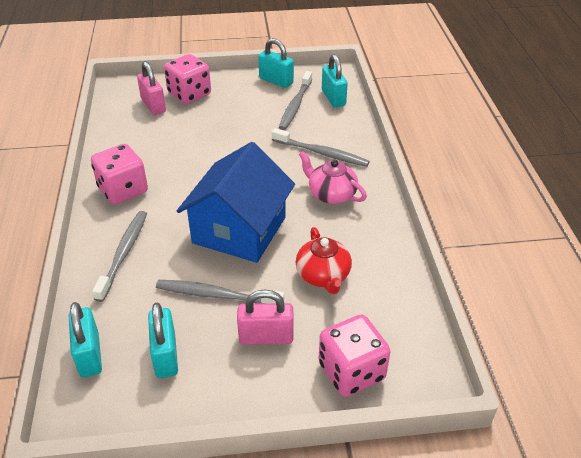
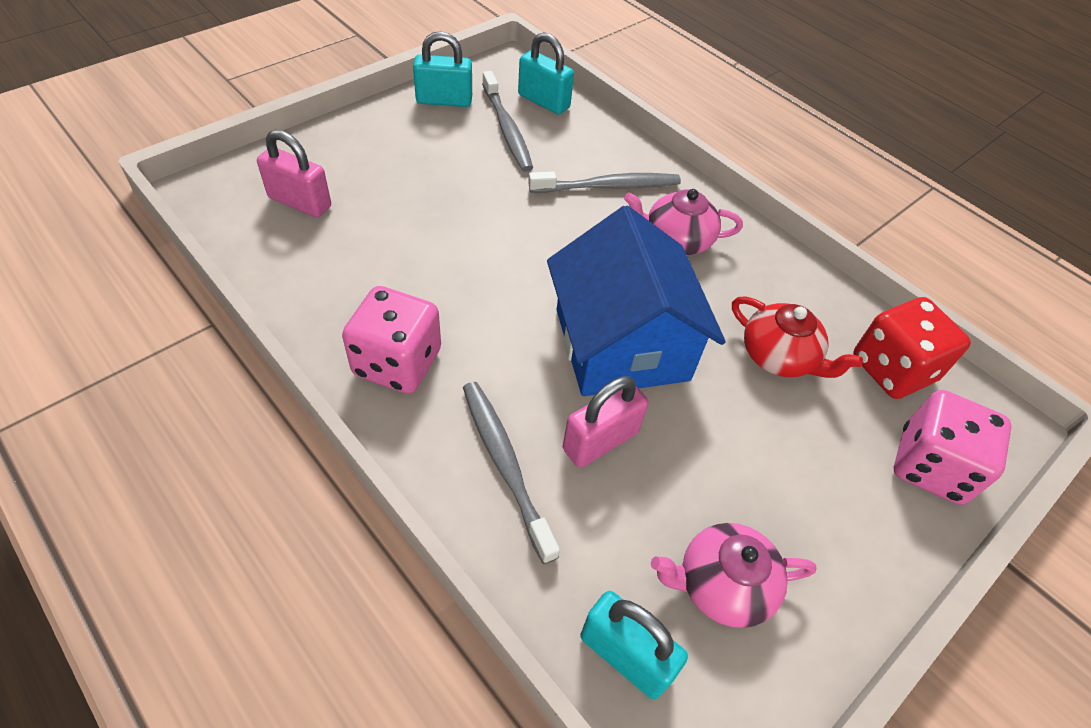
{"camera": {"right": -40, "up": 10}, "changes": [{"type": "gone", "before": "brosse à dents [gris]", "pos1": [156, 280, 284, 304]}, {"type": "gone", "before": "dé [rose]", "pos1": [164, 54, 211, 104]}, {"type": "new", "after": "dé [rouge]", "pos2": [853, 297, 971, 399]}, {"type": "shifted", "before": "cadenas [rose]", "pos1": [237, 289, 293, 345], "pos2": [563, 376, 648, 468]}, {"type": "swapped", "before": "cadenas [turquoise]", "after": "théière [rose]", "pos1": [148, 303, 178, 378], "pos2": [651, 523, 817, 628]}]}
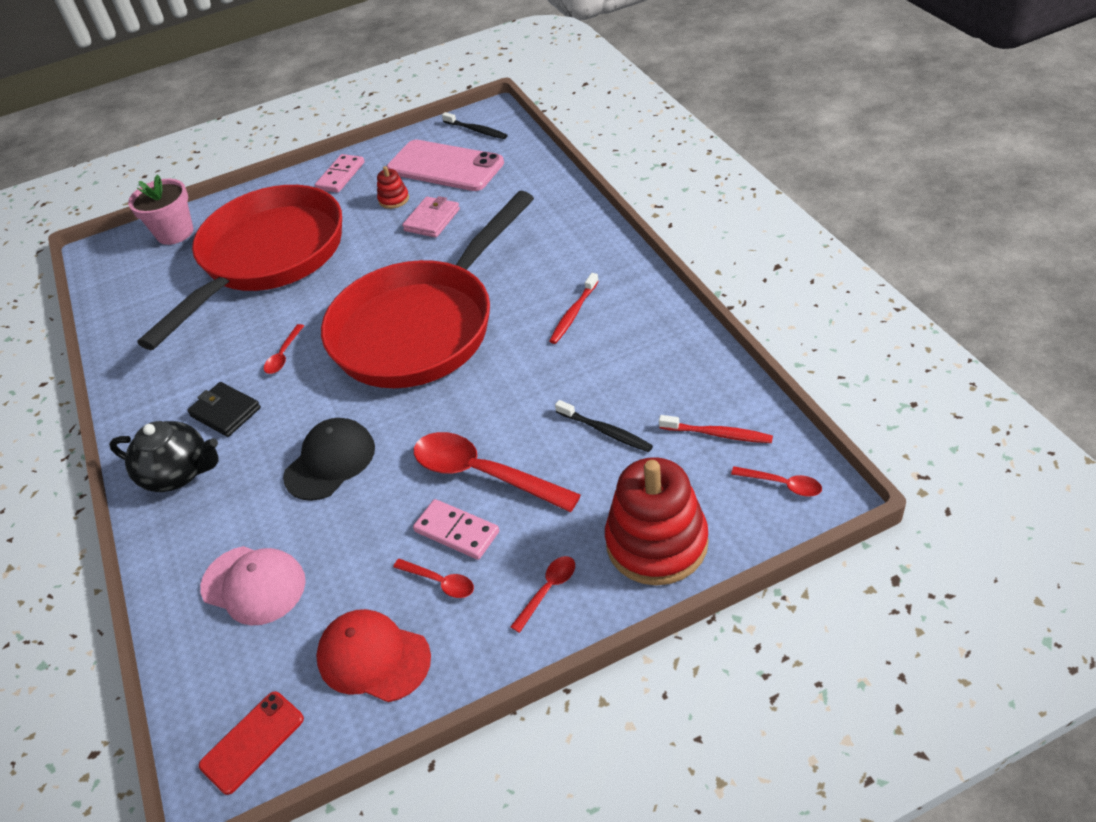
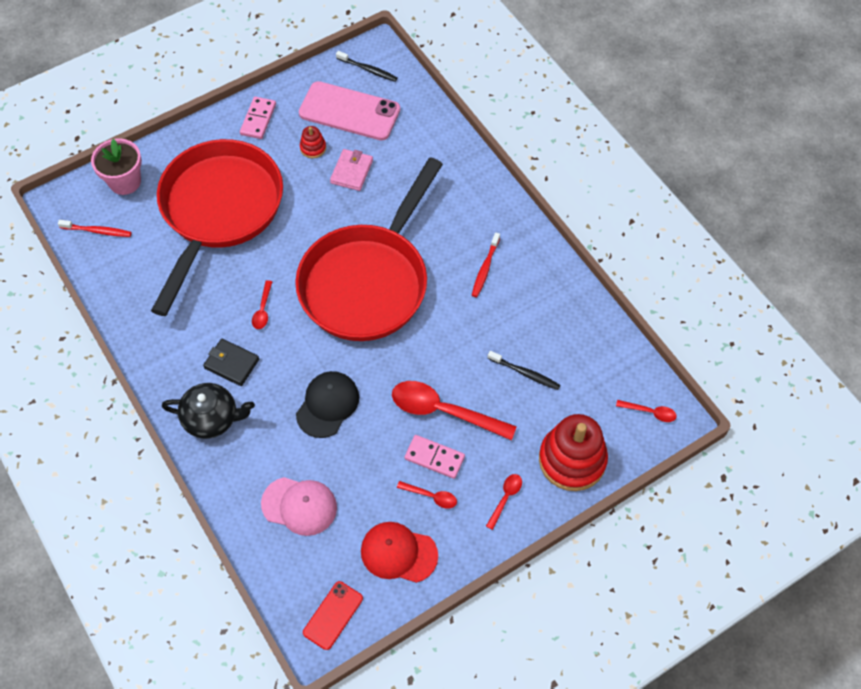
{"camera": {"right": -15, "up": 15}, "changes": [{"type": "shifted", "before": "brosse à dents [rouge]", "pos1": [659, 415, 773, 443], "pos2": [58, 220, 132, 237]}]}
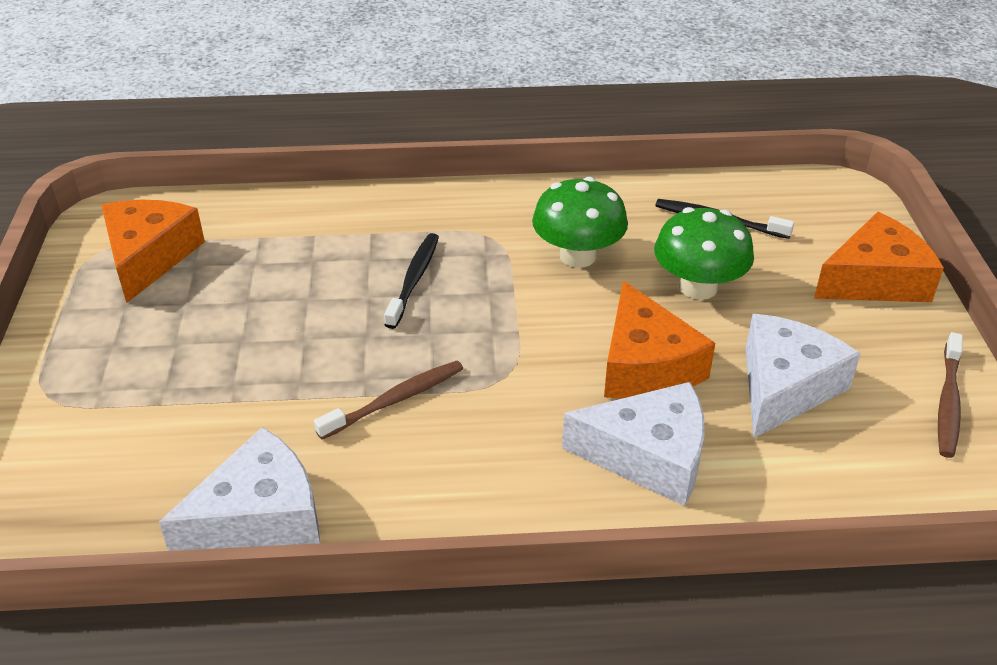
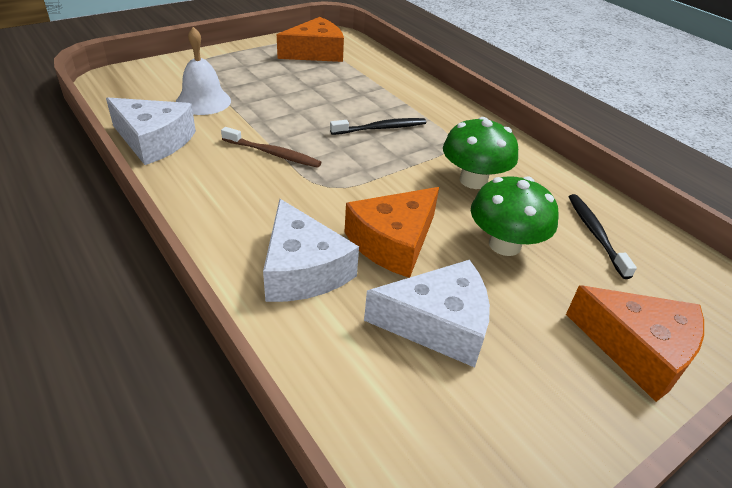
{"camera": {"right": 55, "up": 0}, "changes": [{"type": "gone", "before": "brosse à dents [marron]", "pos1": [938, 332, 963, 458]}, {"type": "new", "after": "cloche [blanc]", "pos2": [176, 27, 231, 115]}]}
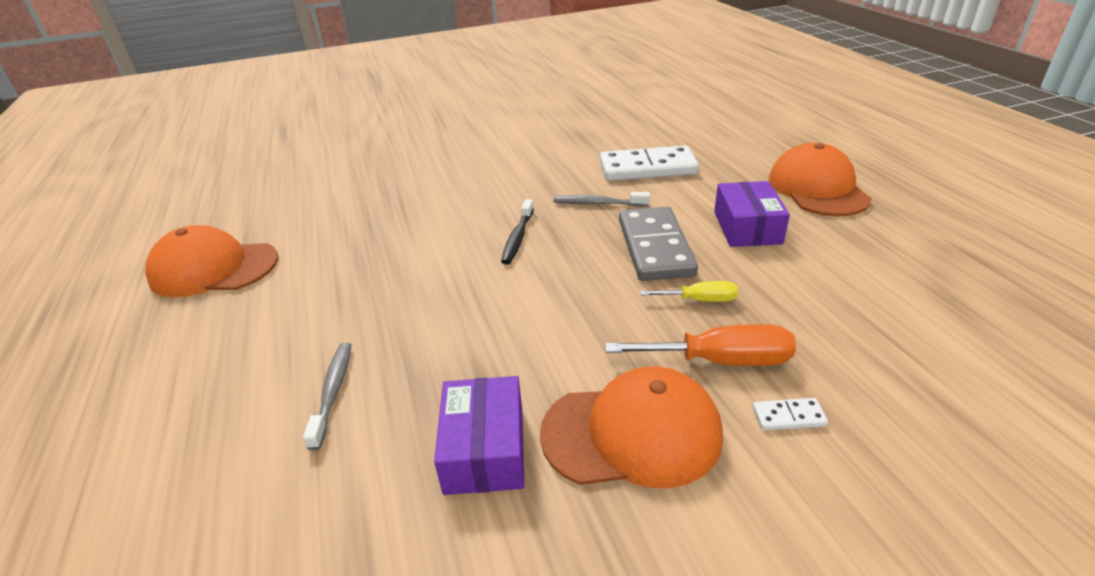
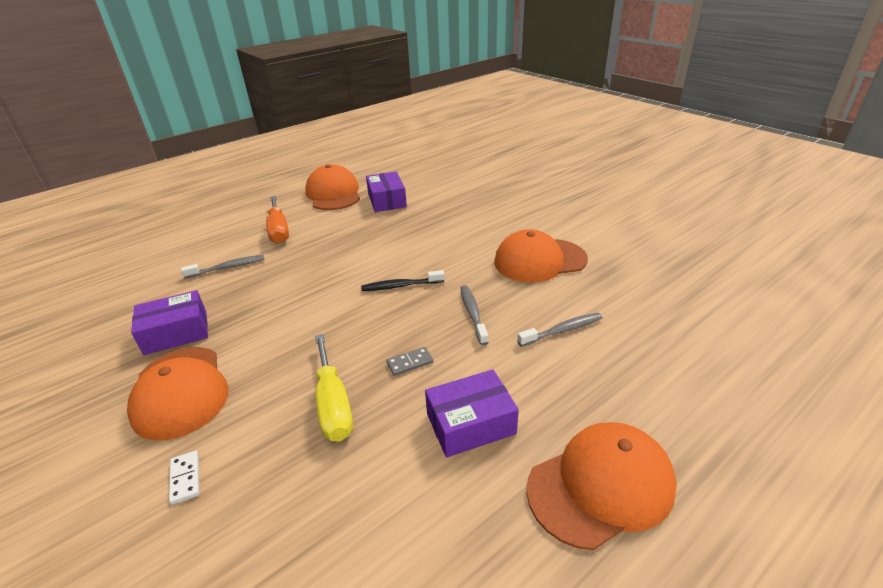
{"camera": {"right": 70, "up": 0}, "changes": [{"type": "new", "after": "boîte [violet]", "pos2": [366, 171, 407, 212]}, {"type": "new", "after": "casquette [orange]", "pos2": [494, 229, 588, 283]}, {"type": "shifted", "before": "tournevis [orange]", "pos1": [605, 324, 796, 366], "pos2": [266, 196, 289, 243]}, {"type": "swapped", "before": "domino [blanc]", "after": "brosse à dents [gris]", "pos1": [600, 146, 699, 181], "pos2": [517, 313, 602, 347]}, {"type": "scaled", "before": "domino [gris]", "pos1": [619, 207, 698, 281], "pos2": [386, 347, 433, 376], "scale": 0.41}, {"type": "scaled", "before": "tournevis [jaune]", "pos1": [640, 281, 738, 302], "pos2": [315, 334, 353, 441], "scale": 1.7}]}
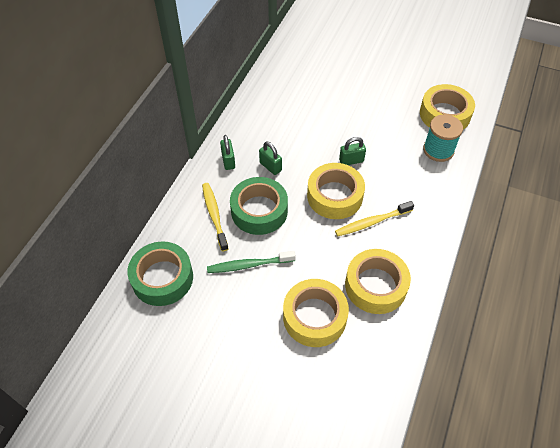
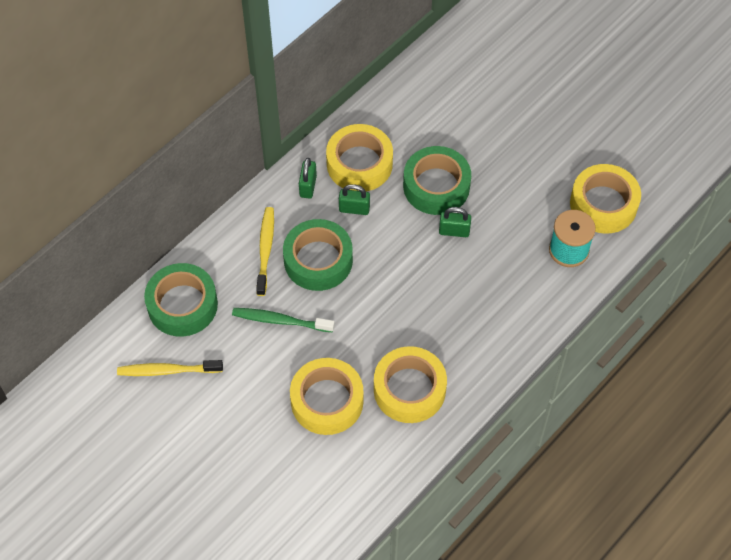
{"camera": {"right": 20, "up": 5}, "changes": [{"type": "new", "after": "ruban adhésif [vert]", "pos2": [403, 146, 471, 215]}, {"type": "shifted", "before": "ruban adhésif [jaune]", "pos1": [307, 163, 365, 219], "pos2": [326, 124, 393, 191]}, {"type": "shifted", "before": "brosse à dents [jaune]", "pos1": [335, 201, 414, 236], "pos2": [117, 360, 223, 376]}, {"type": "rotated", "before": "cadenas [vert]", "pos1": [259, 142, 282, 175], "pos2": [339, 184, 370, 215], "turn": -60}]}
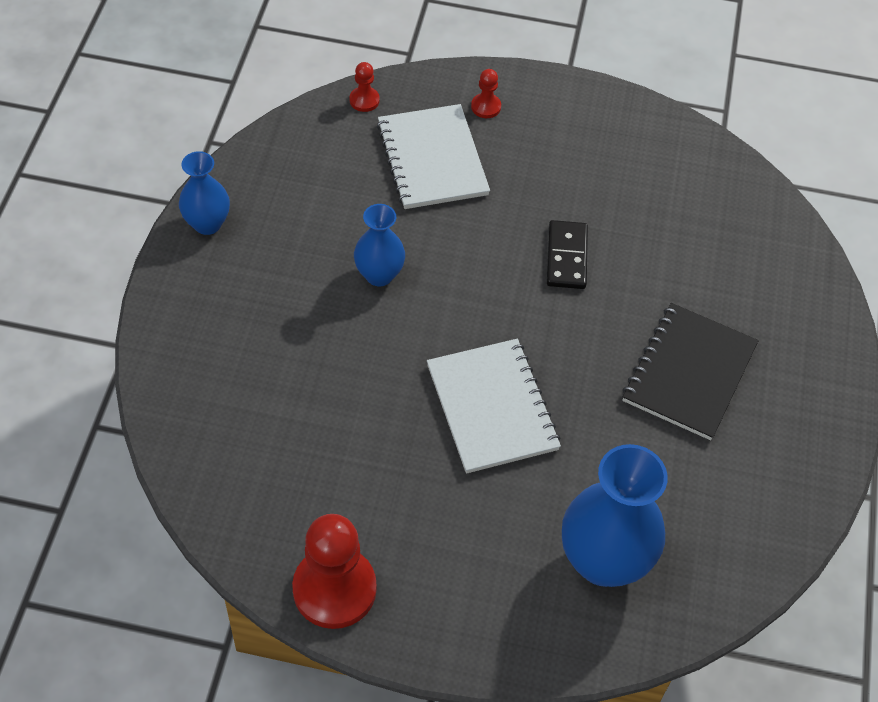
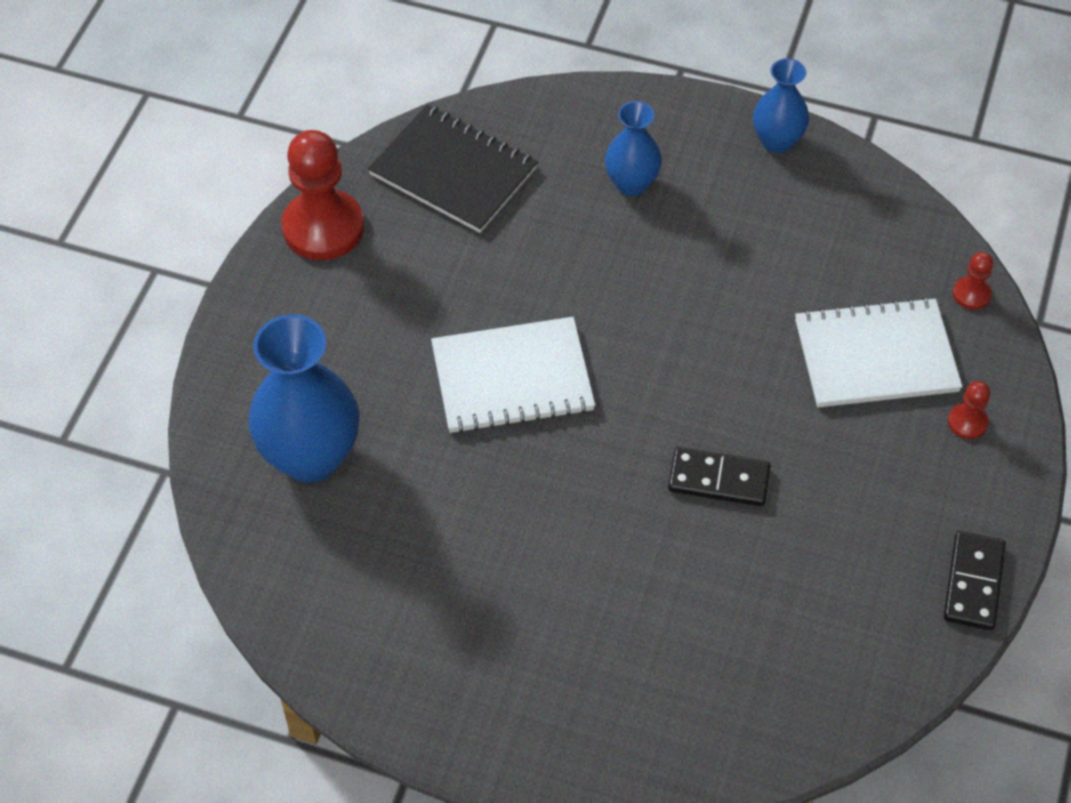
{"camera": {"right": 100, "up": 0}, "changes": [{"type": "new", "after": "domino [noir]", "pos2": [944, 531, 1006, 630]}, {"type": "shifted", "before": "vase [bleu]", "pos1": [354, 204, 405, 286], "pos2": [605, 101, 662, 196]}, {"type": "shifted", "before": "carnet [noir]", "pos1": [622, 303, 759, 440], "pos2": [368, 105, 538, 233]}]}
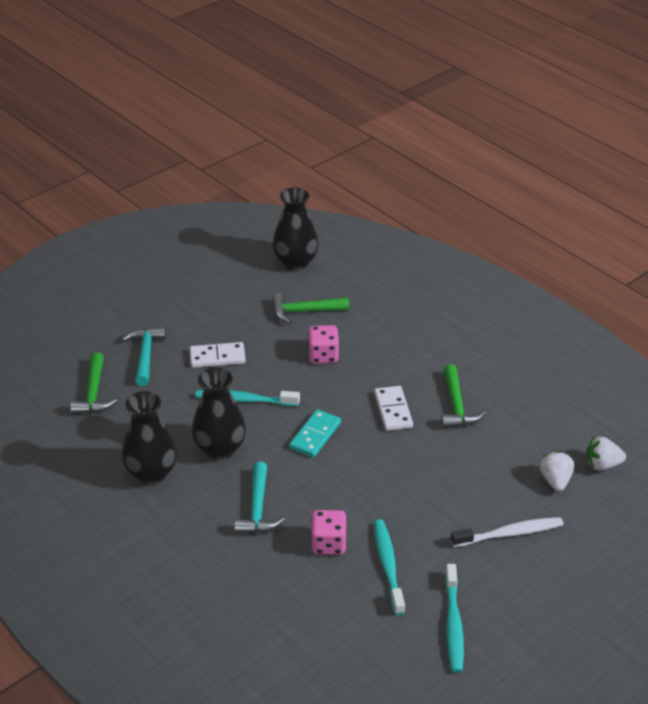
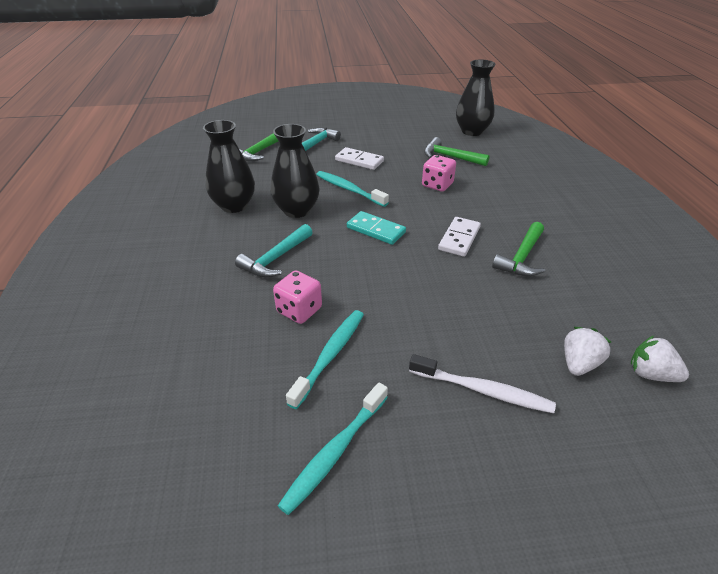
{"camera": {"right": 35, "up": 0}, "changes": [{"type": "rotated", "before": "domino [turquoise]", "pos1": [289, 410, 341, 458], "pos2": [347, 211, 406, 245], "turn": 60}]}
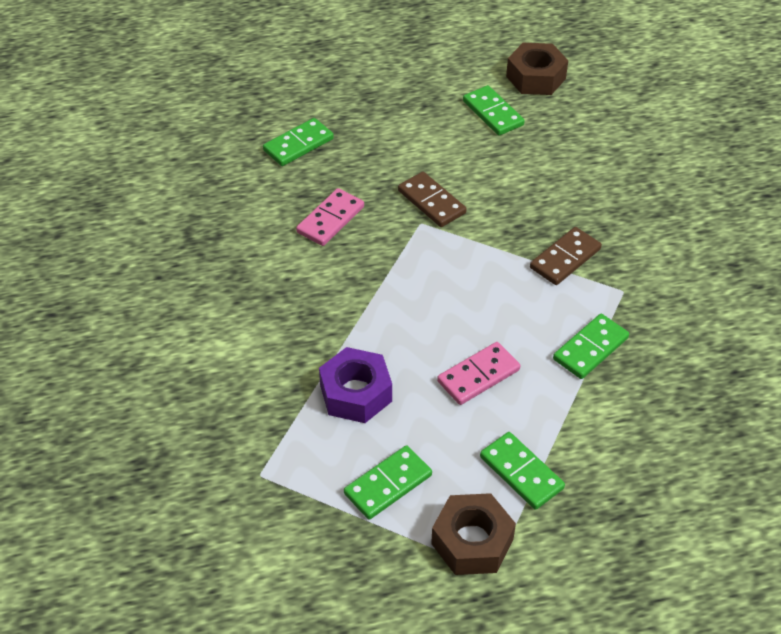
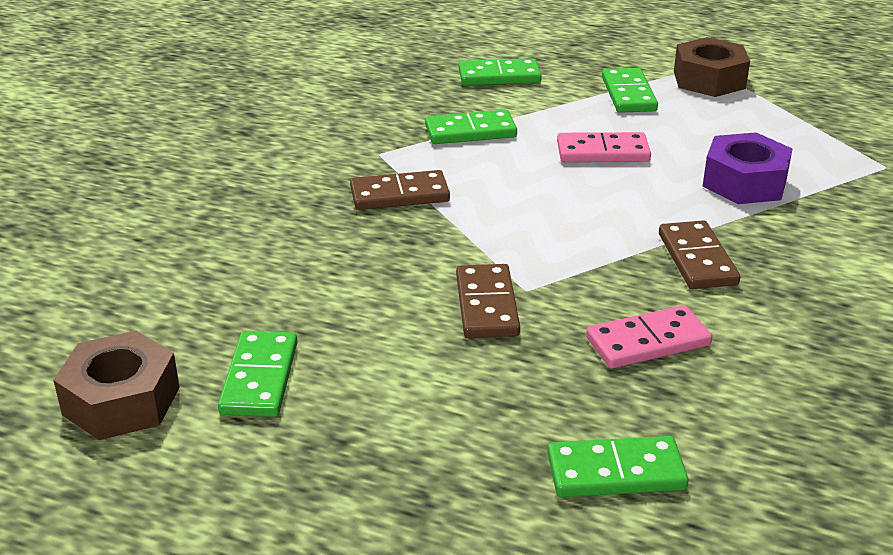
{"camera": {"right": -145, "up": -15}, "changes": [{"type": "new", "after": "domino [marron]", "pos2": [659, 220, 740, 289]}, {"type": "shifted", "before": "domino [vert]", "pos1": [344, 445, 432, 520], "pos2": [459, 58, 542, 85]}]}
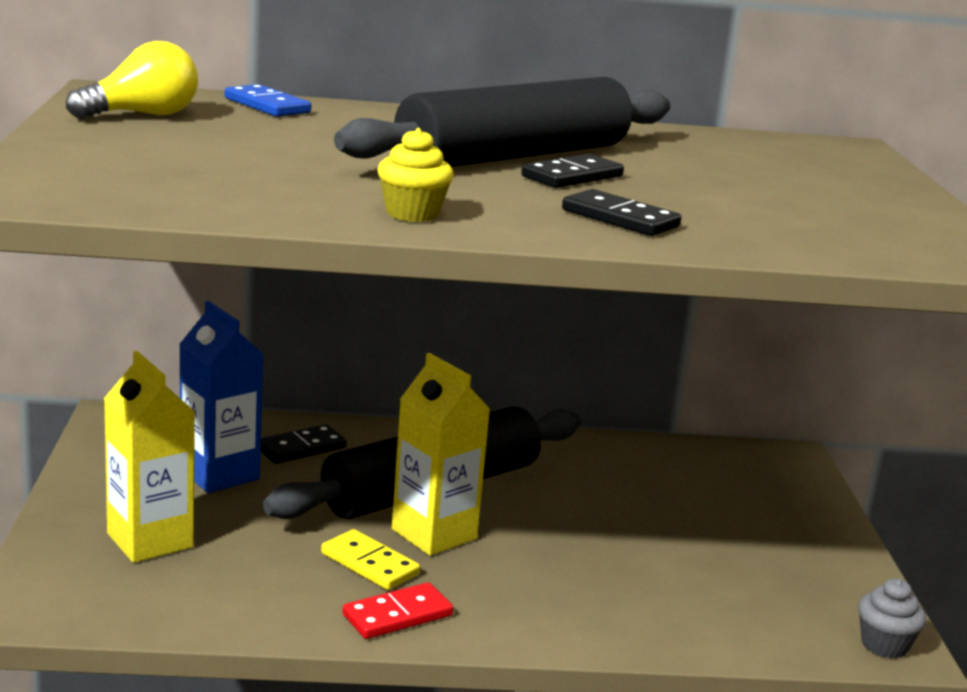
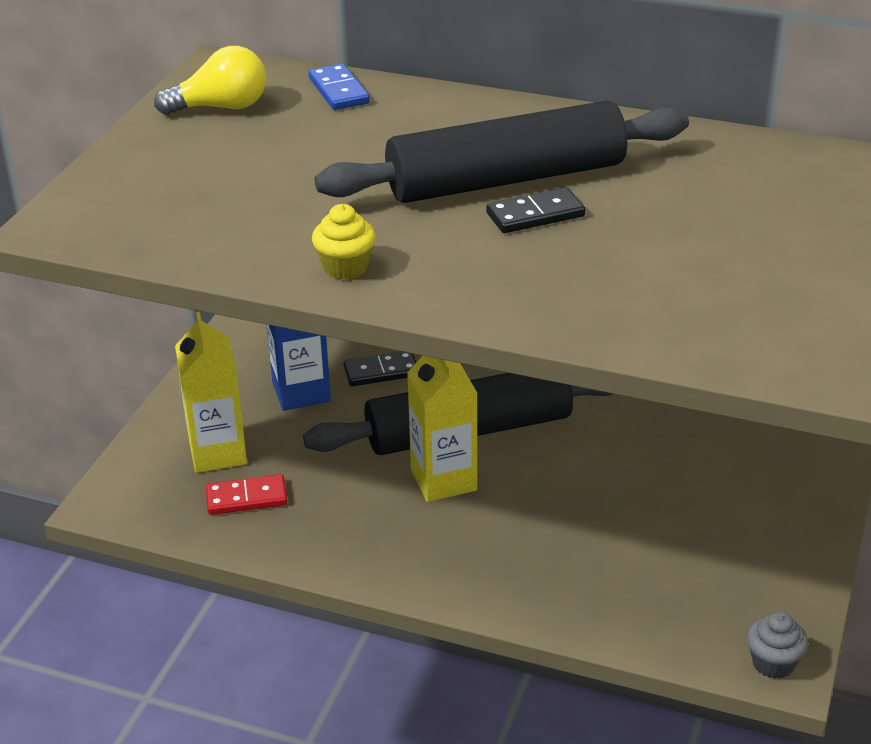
{"camera": {"right": 25, "up": 15}, "changes": [{"type": "gone", "before": "domino [jaune]", "pos1": [321, 529, 420, 590]}, {"type": "gone", "before": "domino [noir]", "pos1": [562, 189, 682, 236]}, {"type": "shifted", "before": "domino [rouge]", "pos1": [343, 582, 453, 639], "pos2": [206, 474, 287, 515]}]}
